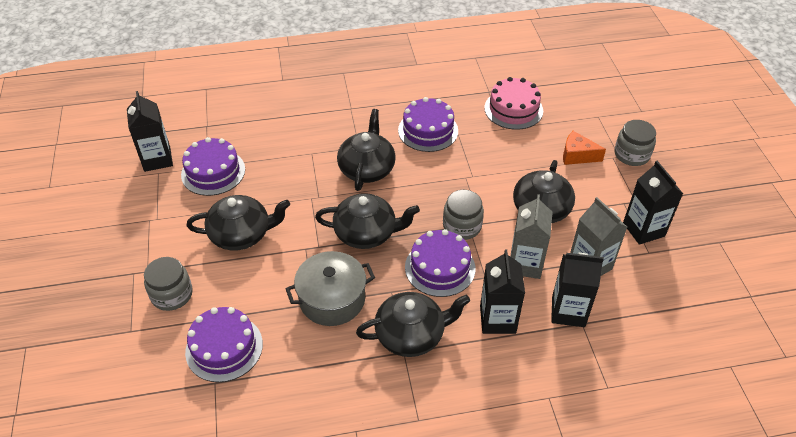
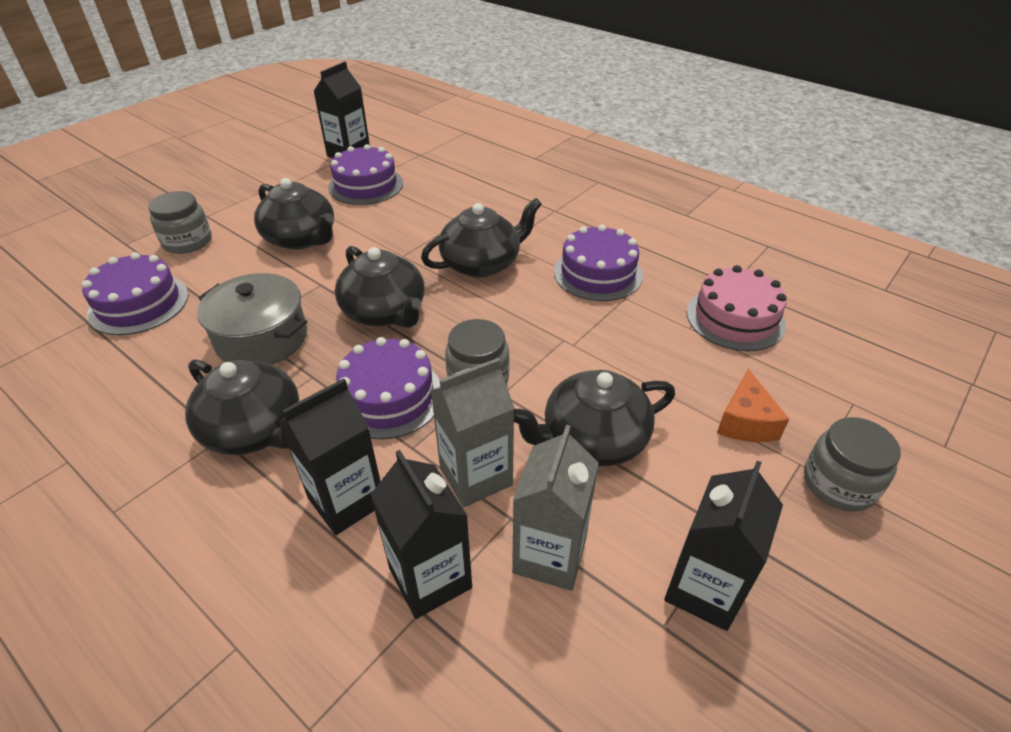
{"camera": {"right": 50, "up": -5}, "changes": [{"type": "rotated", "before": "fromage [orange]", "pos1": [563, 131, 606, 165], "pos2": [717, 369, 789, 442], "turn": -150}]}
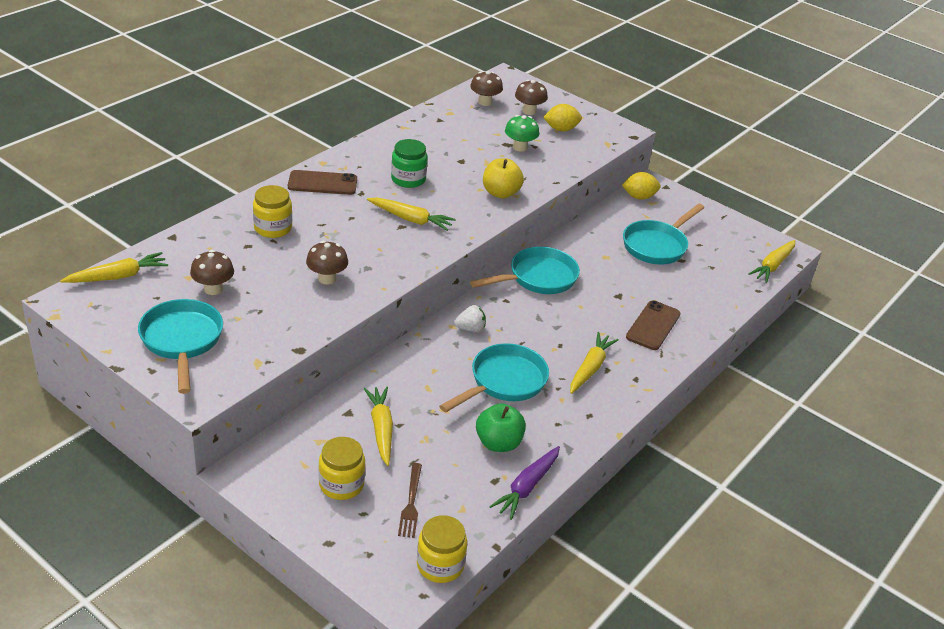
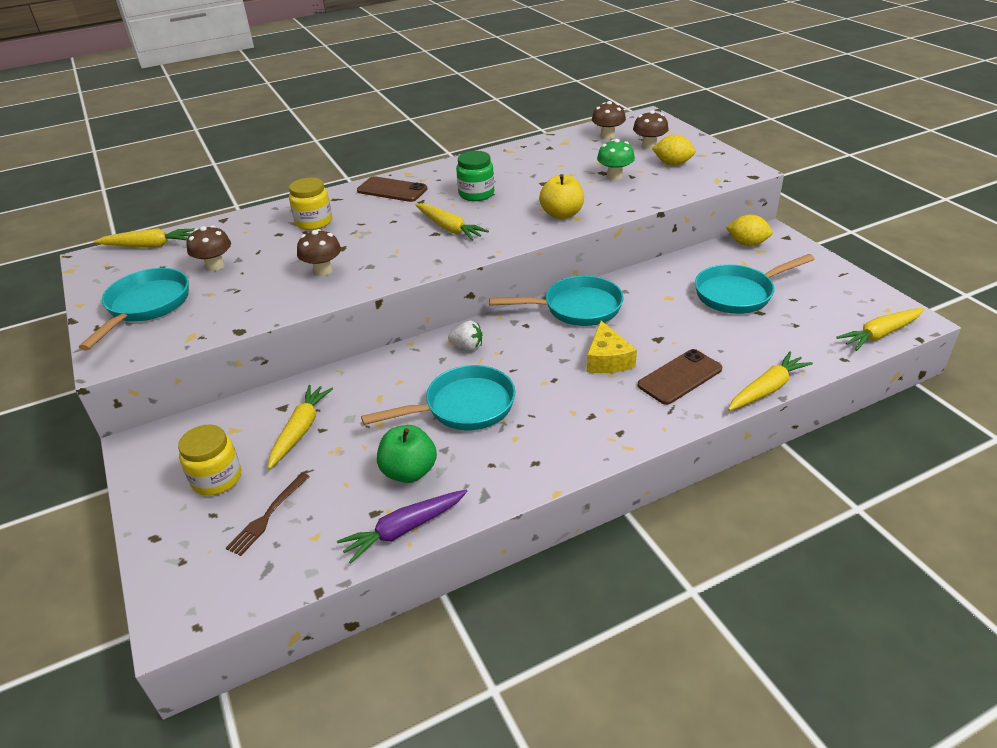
{"camera": {"right": 30, "up": 0}, "changes": [{"type": "gone", "before": "bocal [jaune]", "pos1": [417, 515, 467, 583]}, {"type": "new", "after": "fromage [jaune]", "pos2": [587, 321, 637, 373]}, {"type": "shifted", "before": "carotte [jaune]", "pos1": [570, 332, 619, 394], "pos2": [728, 351, 813, 411]}]}
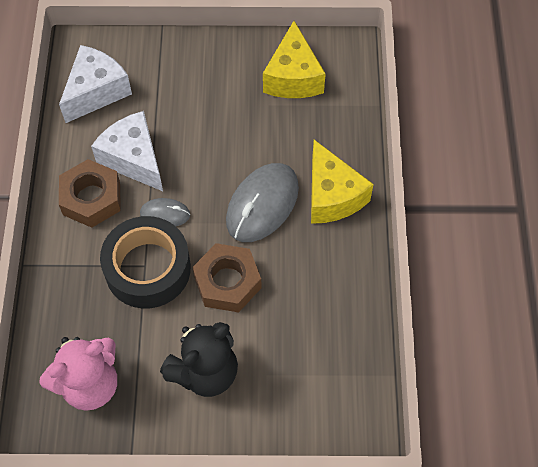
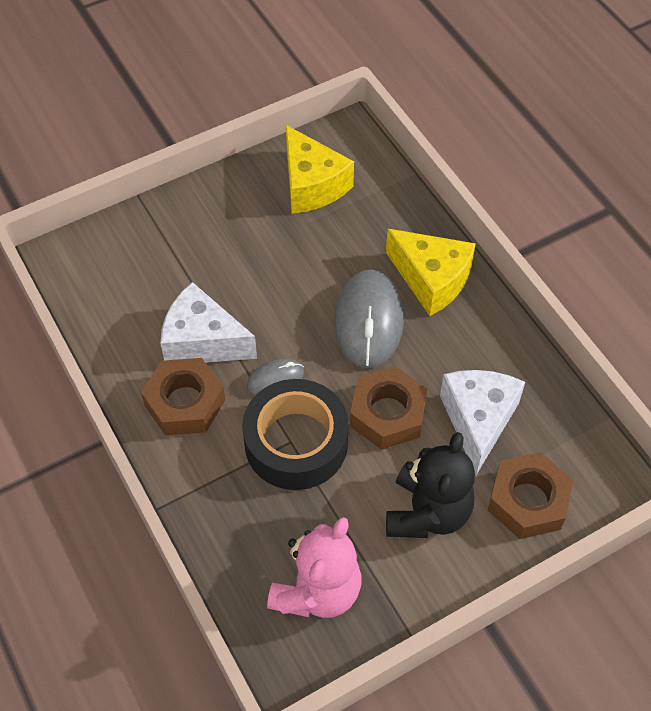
{"camera": {"right": -30, "up": -5}, "changes": [{"type": "new", "after": "écrou [marron]", "pos2": [488, 452, 573, 539]}, {"type": "shifted", "before": "fromage [blanc]", "pos1": [59, 45, 132, 123], "pos2": [440, 370, 525, 475]}]}
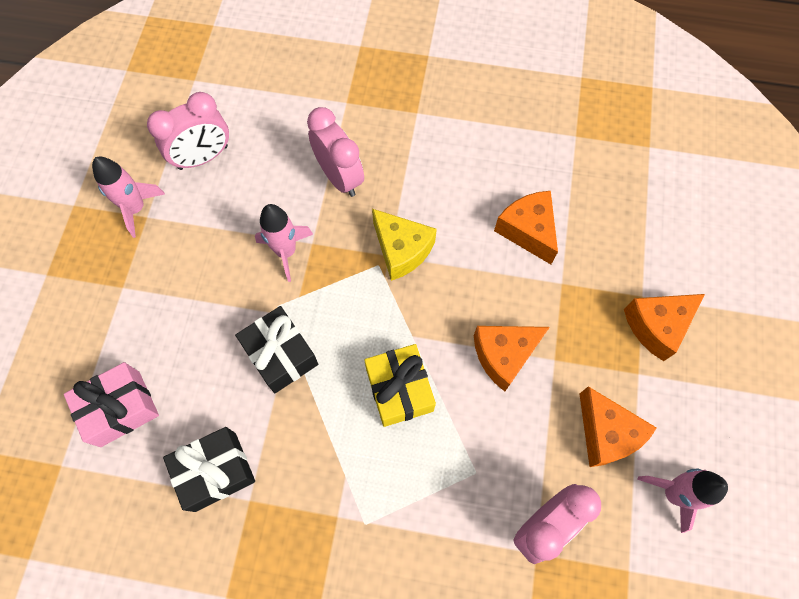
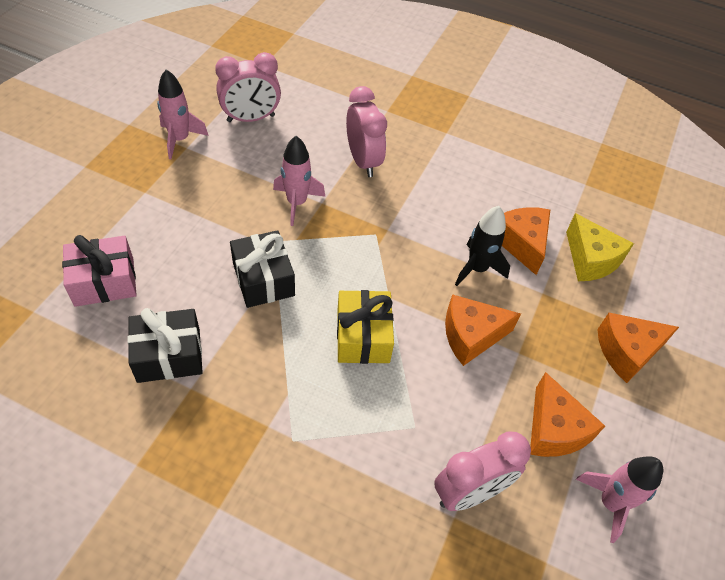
{"camera": {"right": 10, "up": -15}, "changes": [{"type": "new", "after": "fusée [noir]", "pos2": [455, 206, 510, 286]}, {"type": "shifted", "before": "fromage [jaune]", "pos1": [372, 209, 437, 281], "pos2": [566, 213, 634, 281]}]}
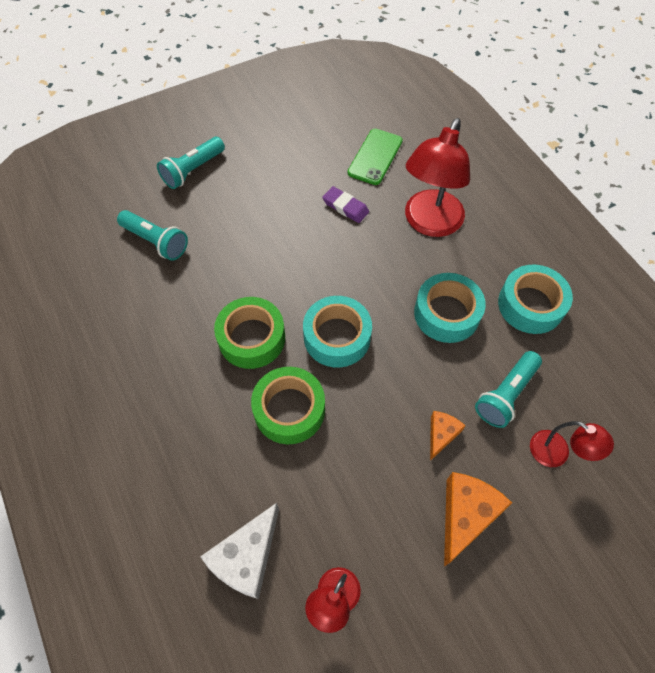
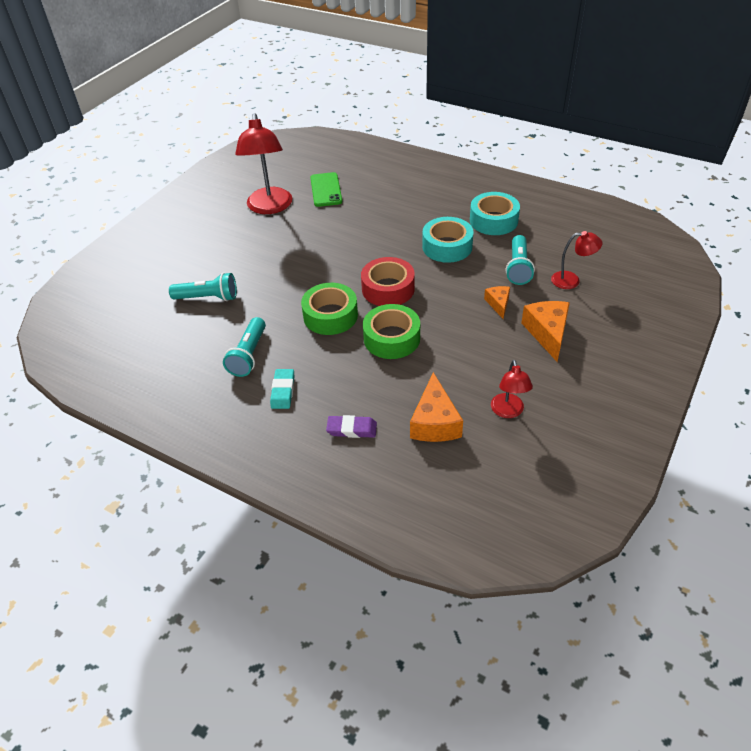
{"camera": {"right": -30, "up": -15}, "changes": [{"type": "new", "after": "gomme [turquoise]", "pos2": [270, 369, 294, 409]}, {"type": "shifted", "before": "lampe de poche [turquoise]", "pos1": [157, 137, 225, 189], "pos2": [223, 317, 266, 377]}, {"type": "shifted", "before": "gomme [violet]", "pos1": [322, 186, 369, 223], "pos2": [326, 415, 377, 438]}, {"type": "shifted", "before": "lampe [rouge]", "pos1": [405, 118, 470, 237], "pos2": [235, 113, 292, 214]}, {"type": "repainted", "before": "fromage [blanc]", "after": "fromage [orange]", "pos1": [200, 503, 279, 599], "pos2": [410, 372, 463, 442]}, {"type": "repainted", "before": "ruban adhésif [turquoise]", "after": "ruban adhésif [rouge]", "pos1": [303, 296, 372, 368], "pos2": [361, 257, 415, 306]}]}
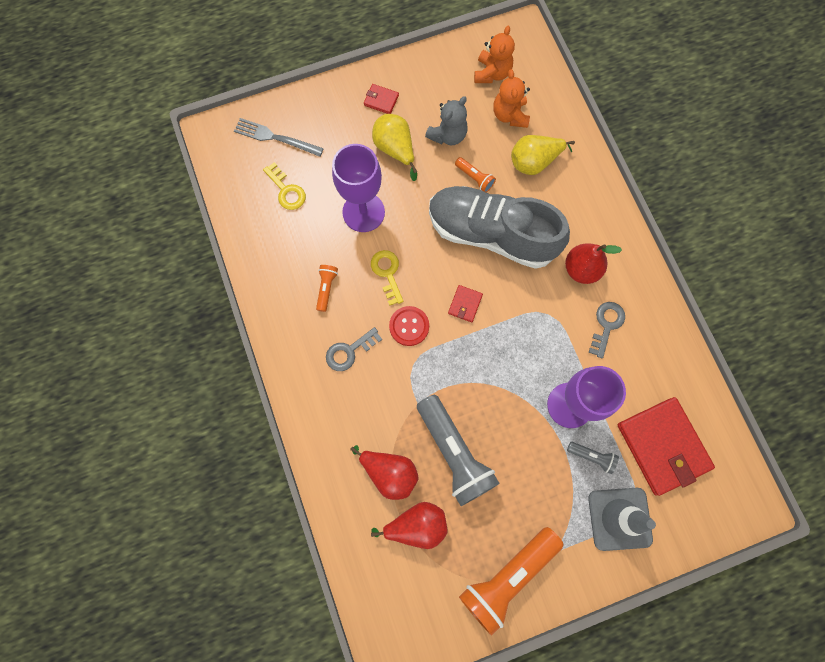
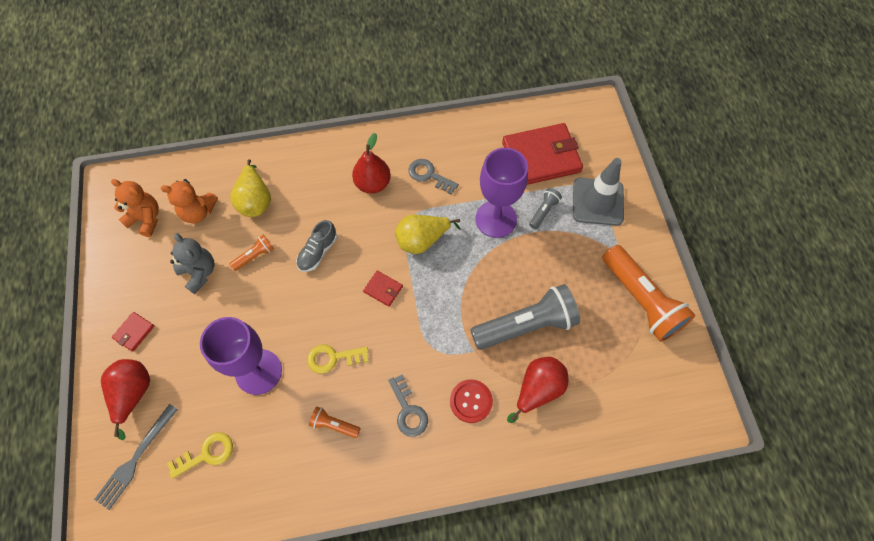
{"camera": {"right": -80, "up": -10}, "changes": [{"type": "shifted", "before": "poire [rouge]", "pos1": [371, 502, 448, 549], "pos2": [101, 359, 150, 440]}, {"type": "shifted", "before": "poire [jaune]", "pos1": [372, 114, 417, 181], "pos2": [395, 215, 461, 254]}, {"type": "shifted", "before": "bouton [rouge]", "pos1": [389, 306, 429, 346], "pos2": [450, 379, 493, 423]}, {"type": "scaled", "before": "chaussure [gris]", "pos1": [429, 186, 570, 269], "pos2": [296, 220, 337, 272], "scale": 0.4}]}
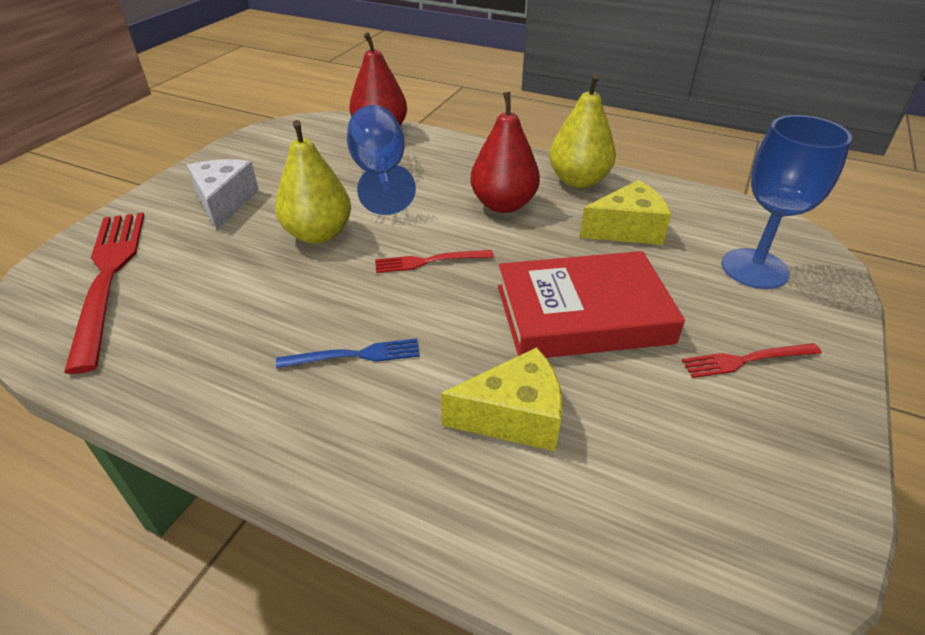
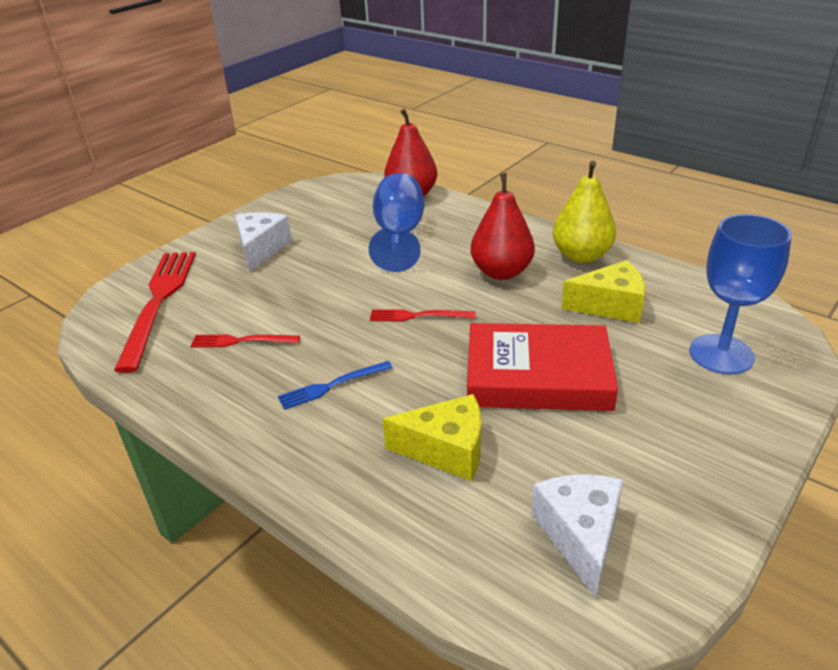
{"camera": {"right": 15, "up": -5}, "changes": [{"type": "gone", "before": "poire [jaune]", "pos1": [275, 120, 351, 244]}, {"type": "new", "after": "fromage [blanc]", "pos2": [531, 474, 623, 598]}, {"type": "shifted", "before": "fourchette [rouge]", "pos1": [682, 343, 822, 378], "pos2": [190, 334, 300, 347]}, {"type": "rotated", "before": "fourchette [bleu]", "pos1": [276, 339, 420, 368], "pos2": [278, 361, 393, 410], "turn": 150}]}
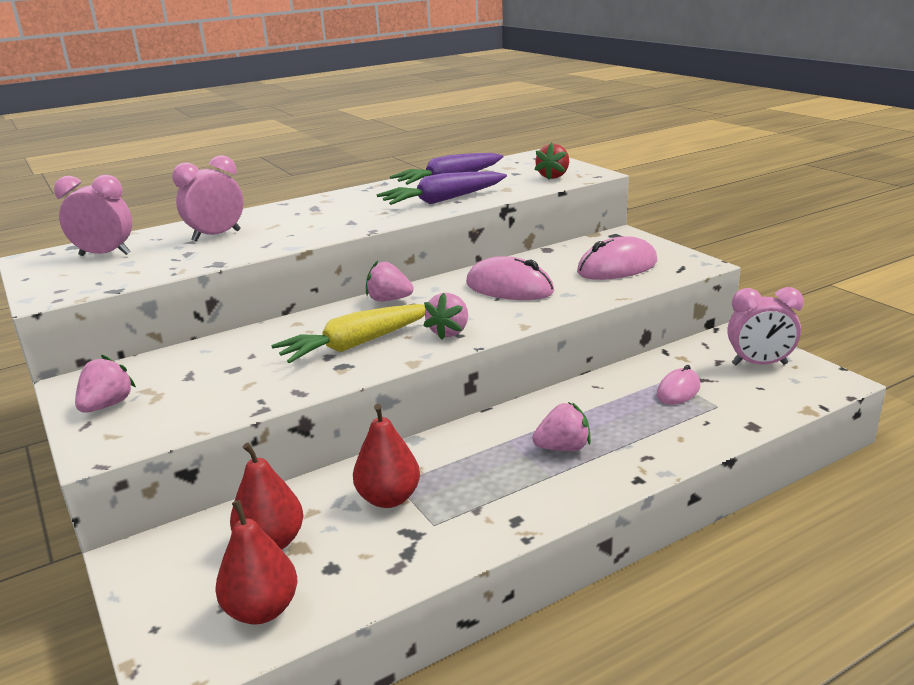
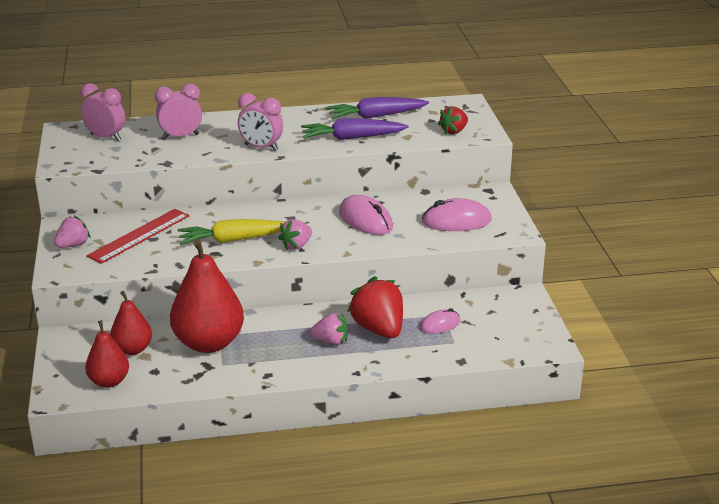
{"camera": {"right": 20, "up": 5}, "changes": [{"type": "gone", "before": "fraise [rose]", "pos1": [366, 260, 414, 301]}, {"type": "new", "after": "règle [rouge]", "pos2": [87, 209, 189, 264]}, {"type": "new", "after": "fraise [rouge]", "pos2": [347, 276, 403, 338]}, {"type": "shifted", "before": "réveil [rose]", "pos1": [728, 287, 804, 365], "pos2": [238, 93, 283, 151]}, {"type": "scaled", "before": "poire [rouge]", "pos1": [353, 404, 420, 508], "pos2": [170, 239, 244, 353], "scale": 1.78}]}
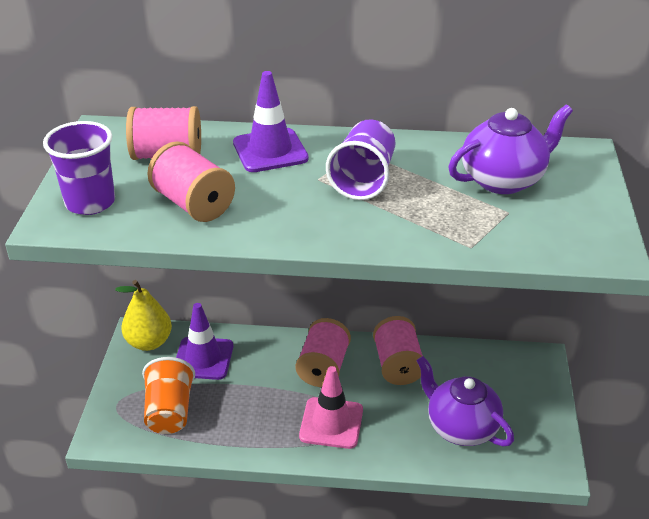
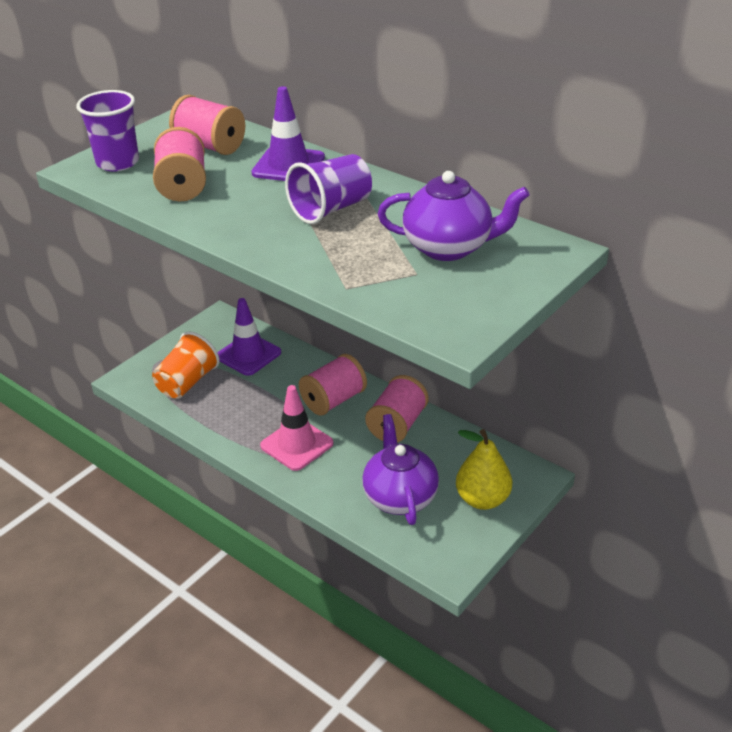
{"camera": {"right": 35, "up": 0}, "changes": [{"type": "shifted", "before": "poire [jaune]", "pos1": [115, 280, 172, 351], "pos2": [456, 429, 512, 510]}]}
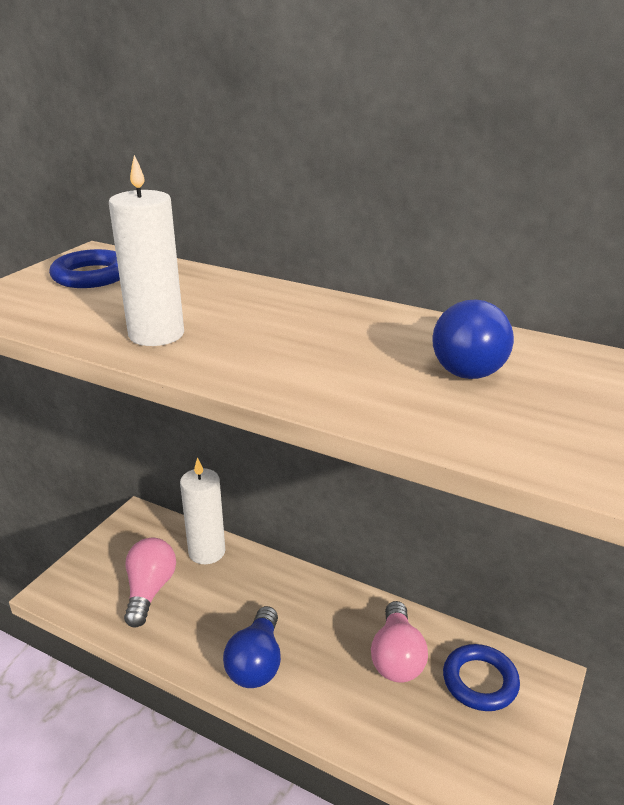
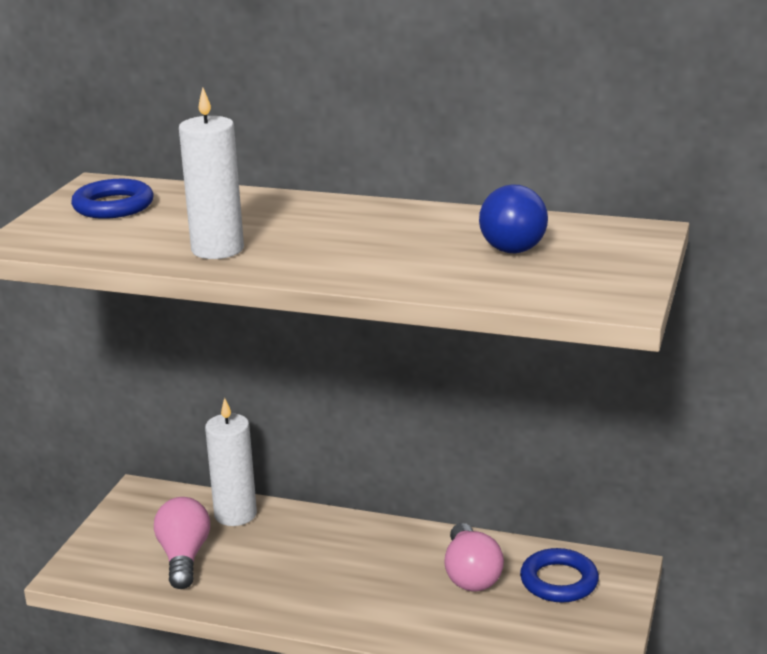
{"camera": {"right": -10, "up": -5}, "changes": [{"type": "gone", "before": "ampoule [bleu]", "pos1": [223, 606, 281, 688]}]}
